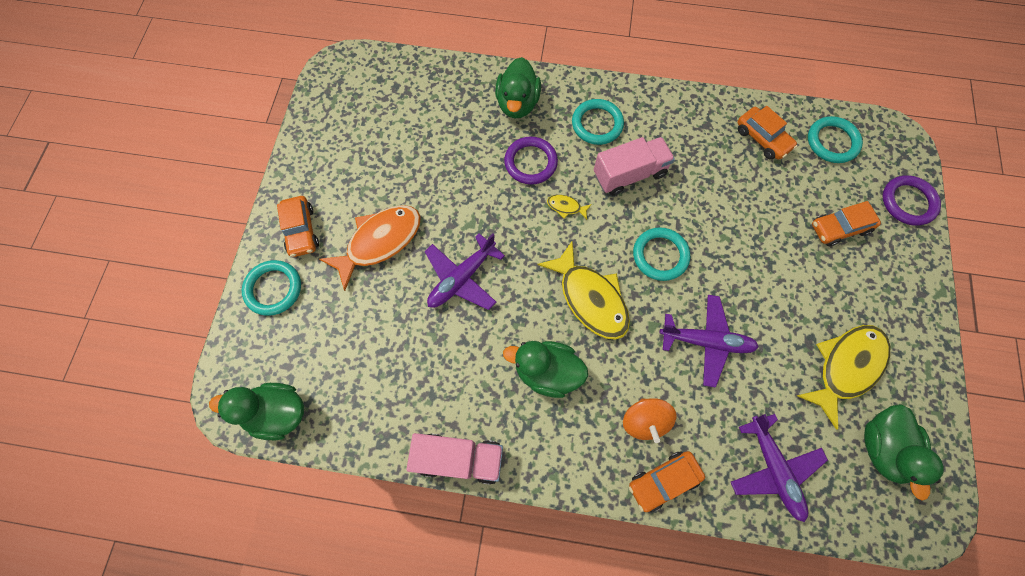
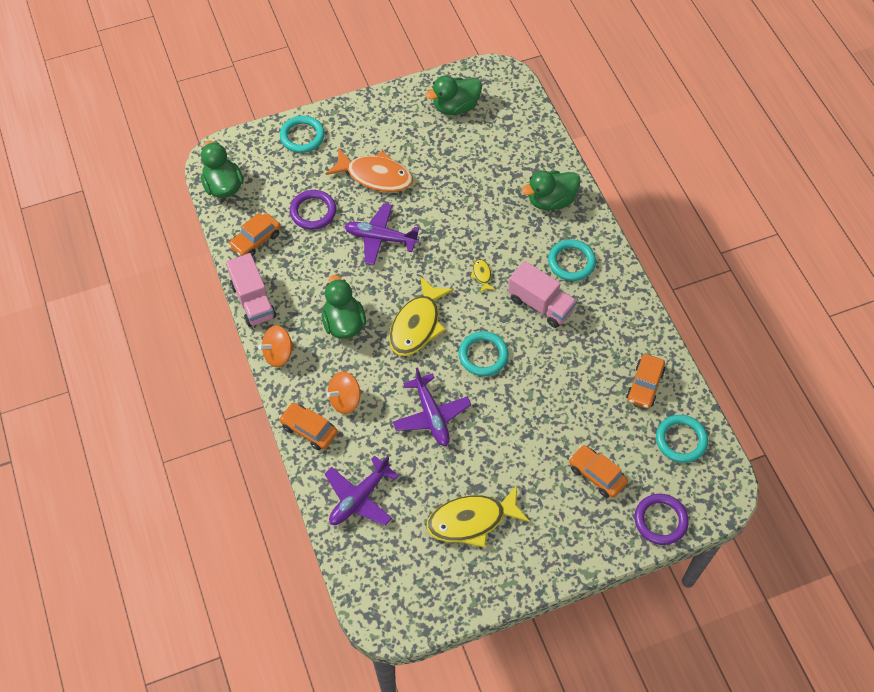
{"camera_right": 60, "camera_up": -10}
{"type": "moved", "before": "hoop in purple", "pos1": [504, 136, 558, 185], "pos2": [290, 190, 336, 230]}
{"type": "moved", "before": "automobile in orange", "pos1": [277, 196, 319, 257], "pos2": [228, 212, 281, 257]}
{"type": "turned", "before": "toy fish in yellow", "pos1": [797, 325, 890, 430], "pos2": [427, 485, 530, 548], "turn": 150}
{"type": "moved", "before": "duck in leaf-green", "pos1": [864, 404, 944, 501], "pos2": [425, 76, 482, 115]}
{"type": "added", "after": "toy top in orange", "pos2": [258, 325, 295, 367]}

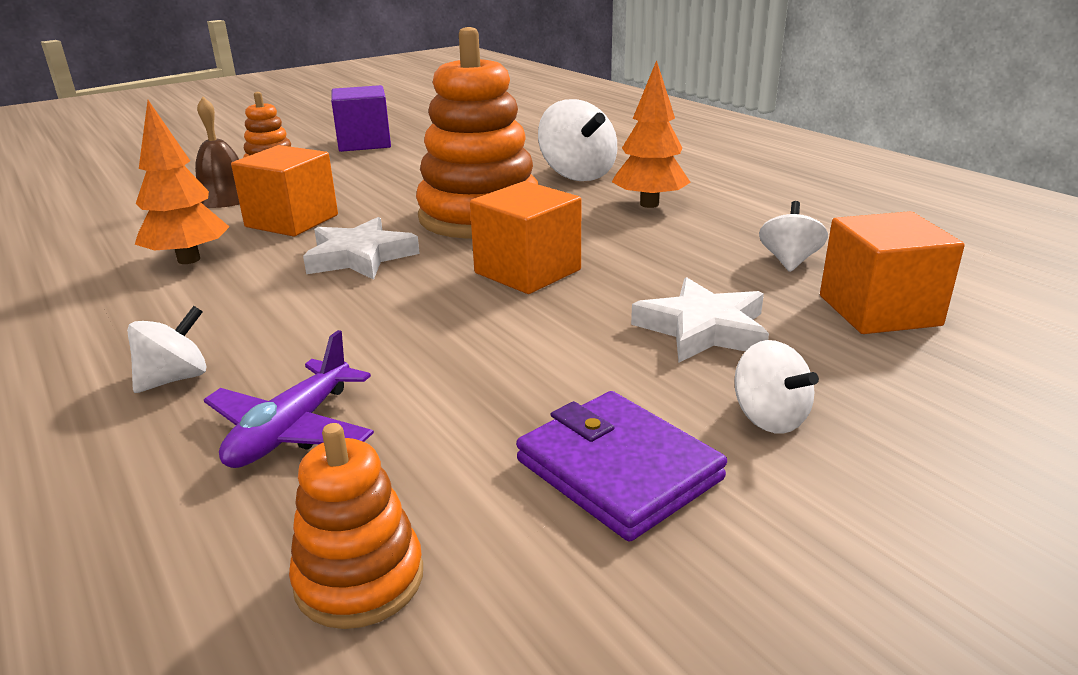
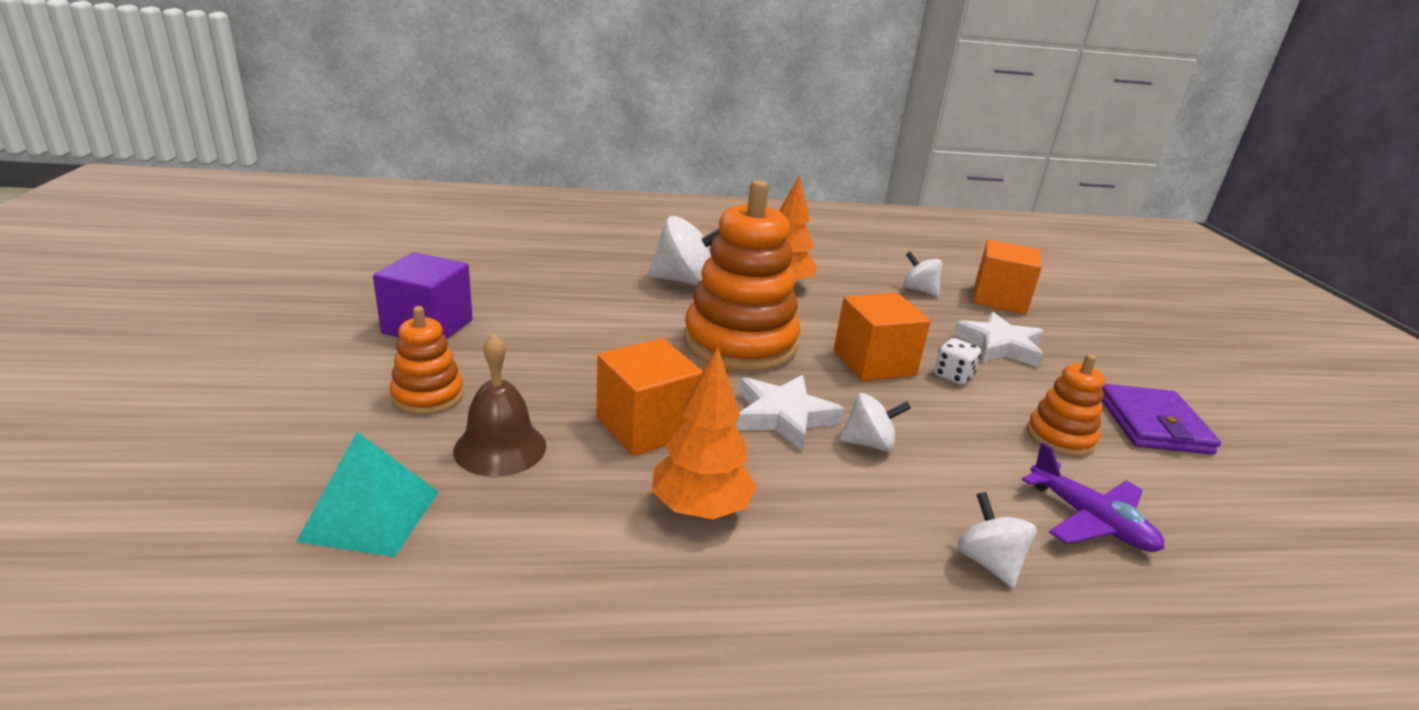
{"camera_right": -65, "camera_up": 0}
{"type": "moved", "before": "toy top in snow-white", "pos1": [734, 340, 819, 434], "pos2": [839, 393, 911, 451]}
{"type": "turned", "before": "wallet in purple", "pos1": [516, 391, 727, 542], "pos2": [1101, 384, 1221, 455], "turn": -75}
{"type": "moved", "before": "stacking rings in orange", "pos1": [289, 423, 423, 629], "pos2": [1027, 354, 1105, 457]}
{"type": "added", "after": "dice in snow-white", "pos2": [934, 338, 981, 385]}
{"type": "added", "after": "pyramid in turquoise", "pos2": [296, 432, 439, 557]}

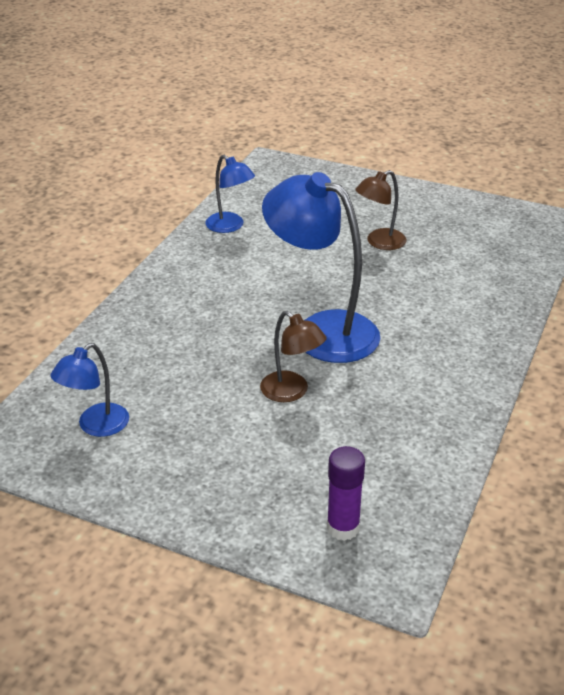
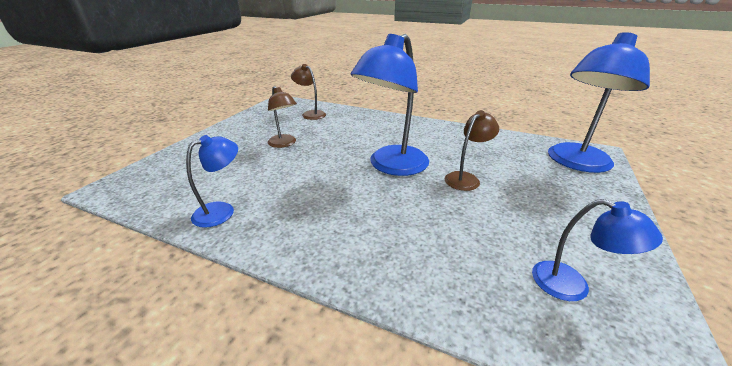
{"camera_right": -90, "camera_up": -5}
{"type": "replaced", "before": "glue stick in purple", "after": "lamp in blue", "pos1": [327, 446, 365, 541], "pos2": [548, 32, 650, 173]}
{"type": "added", "after": "lamp in dark brown", "pos2": [291, 64, 326, 120]}

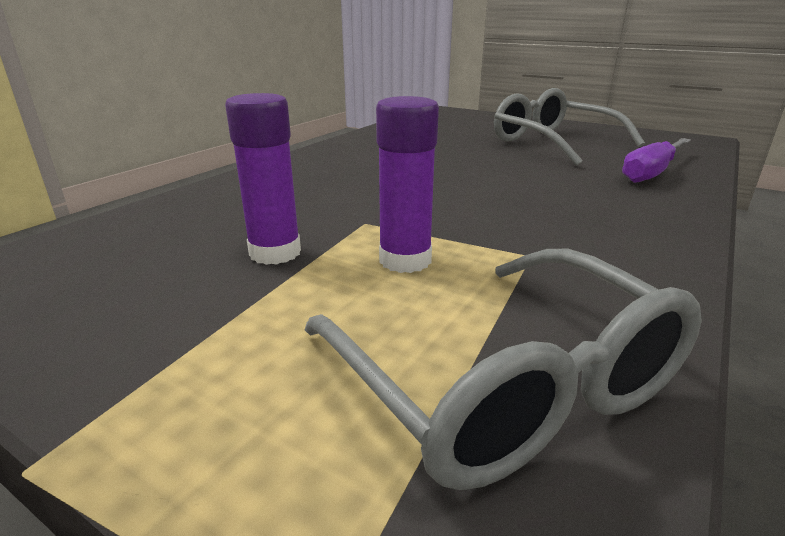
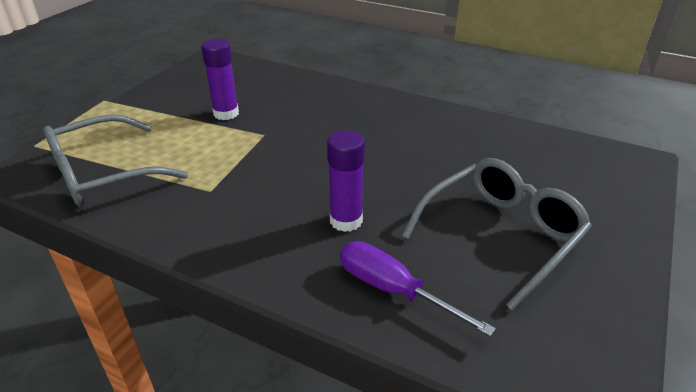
{"camera_right": 85, "camera_up": 10}
{"type": "moved", "before": "glue stick in purple", "pos1": [376, 96, 439, 273], "pos2": [327, 130, 365, 232]}

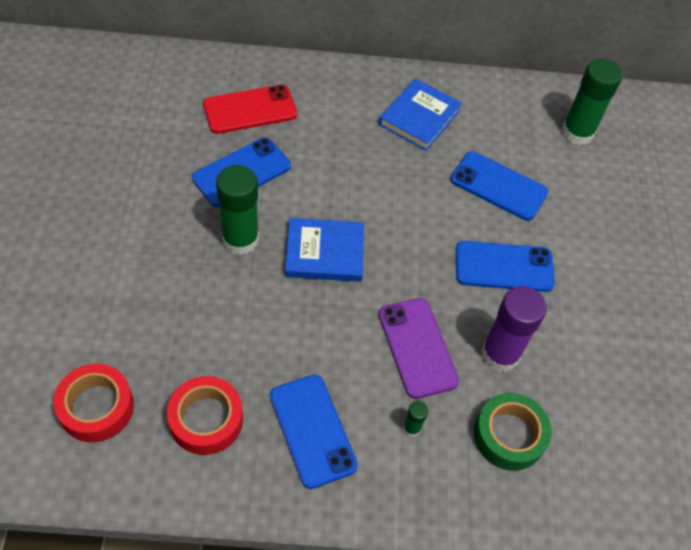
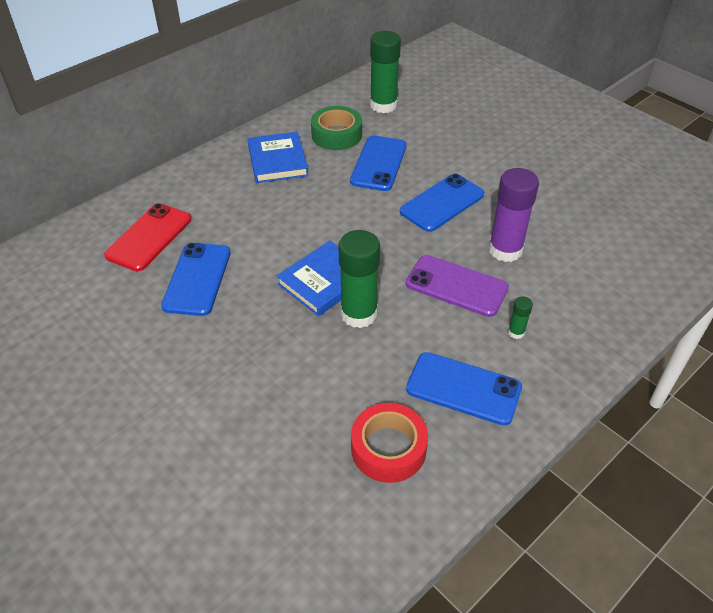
{"camera_right": -40, "camera_up": -10}
{"type": "turned", "before": "mobile phone in blue", "pos1": [451, 151, 548, 221], "pos2": [350, 136, 407, 191], "turn": -60}
{"type": "moved", "before": "glue stick in leaf-green", "pos1": [216, 165, 259, 255], "pos2": [338, 230, 380, 328]}
{"type": "removed", "before": "sticky tape in crimson", "pos1": [54, 364, 134, 442]}
{"type": "moved", "before": "sticky tape in leaf-green", "pos1": [474, 393, 552, 471], "pos2": [311, 106, 362, 150]}

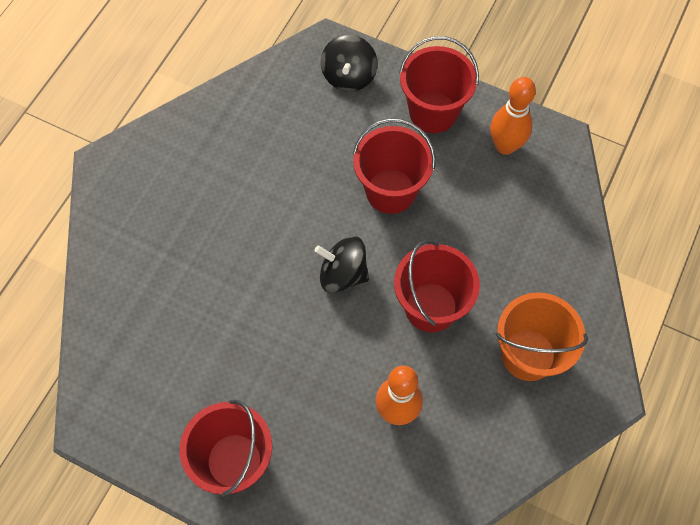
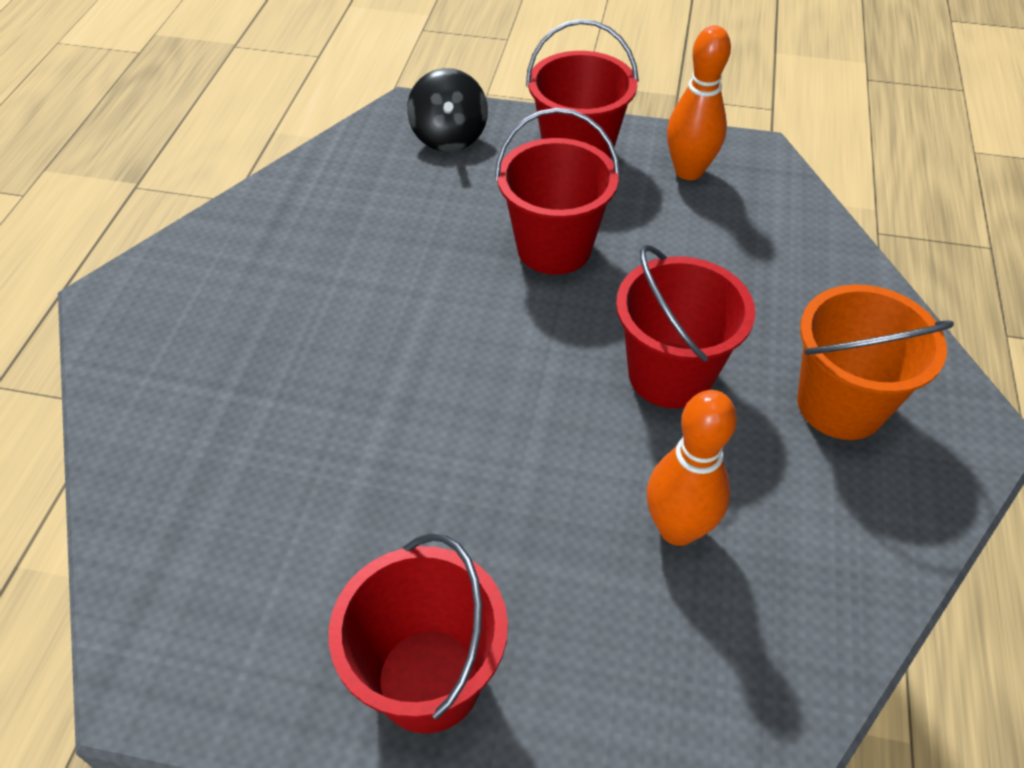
{"camera_right": -15, "camera_up": -15}
{"type": "removed", "before": "toy top in jet-black", "pos1": [315, 236, 369, 293]}

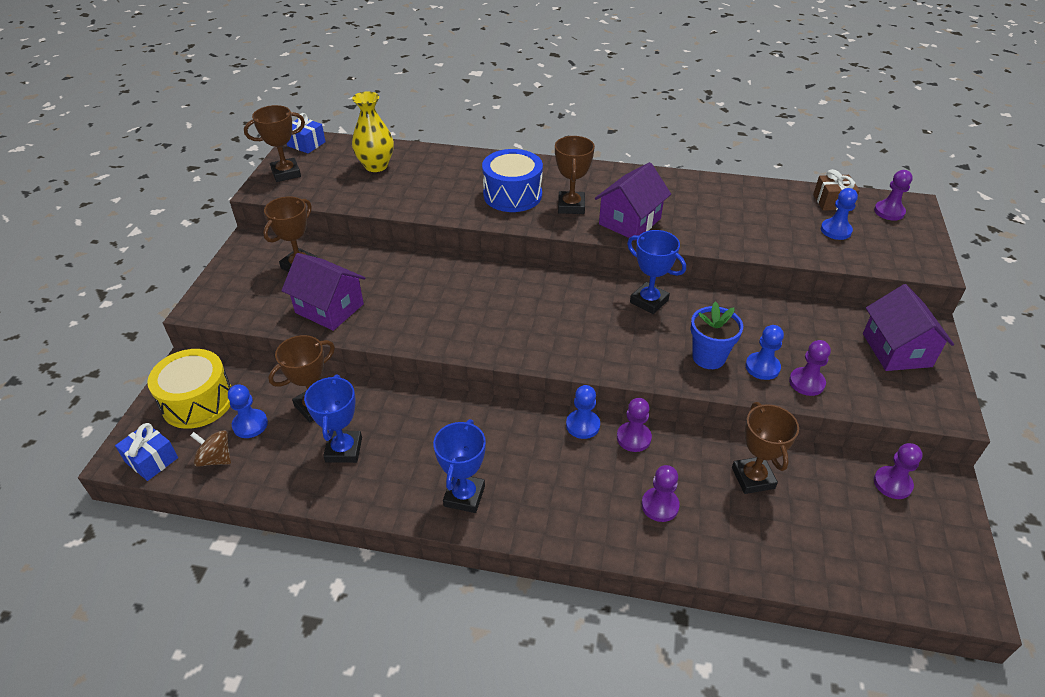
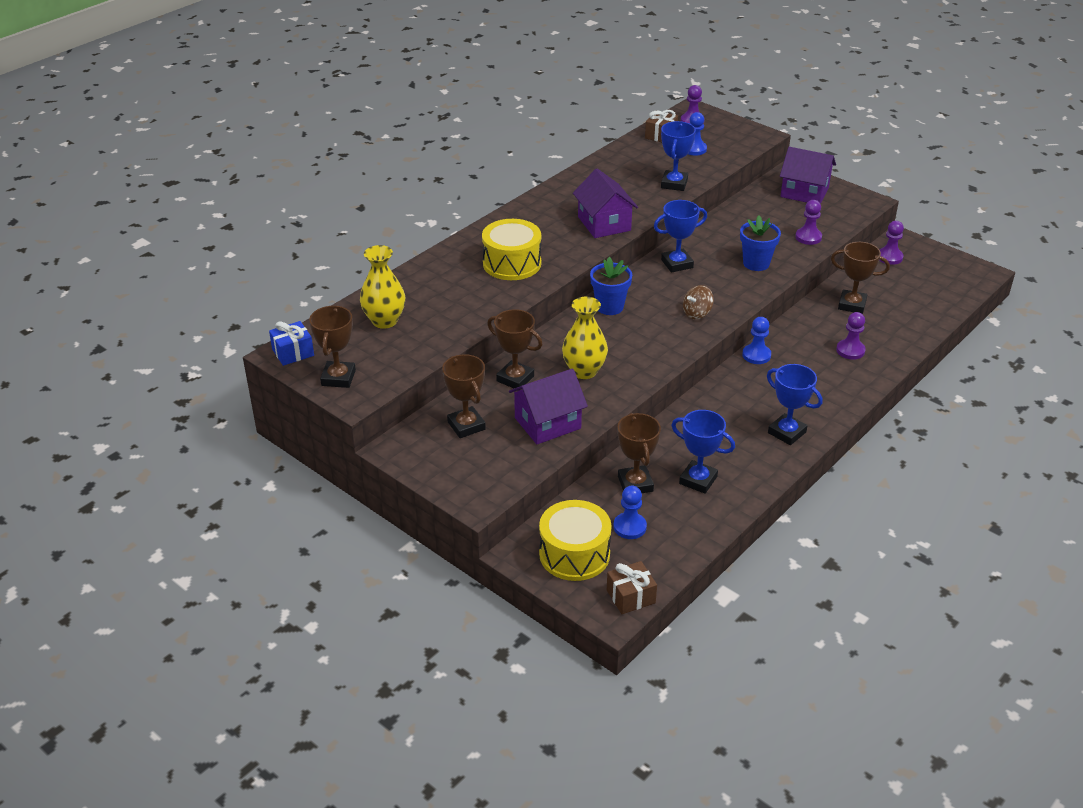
{"camera_right": -60, "camera_up": -5}
{"type": "moved", "before": "award cup in dark brown", "pos1": [555, 136, 595, 214], "pos2": [487, 309, 543, 388]}
{"type": "recoloured", "before": "snare drum in blue", "after": "snare drum in yellow", "pos1": [482, 149, 543, 212], "pos2": [482, 219, 541, 280]}
{"type": "removed", "before": "pawn in blue", "pos1": [746, 325, 784, 380]}
{"type": "removed", "before": "pawn in purple", "pos1": [617, 398, 652, 452]}
{"type": "recoloured", "before": "wrapped gift in blue", "after": "wrapped gift in dark brown", "pos1": [115, 423, 178, 481], "pos2": [607, 561, 657, 614]}
{"type": "moved", "before": "toy top in dark brown", "pos1": [190, 430, 231, 467], "pos2": [683, 285, 714, 319]}
{"type": "added", "after": "award cup in blue", "pos2": [661, 121, 696, 191]}
{"type": "added", "after": "flower pot in blue", "pos2": [590, 257, 632, 315]}
{"type": "added", "after": "tall vase in yellow", "pos2": [562, 297, 608, 379]}

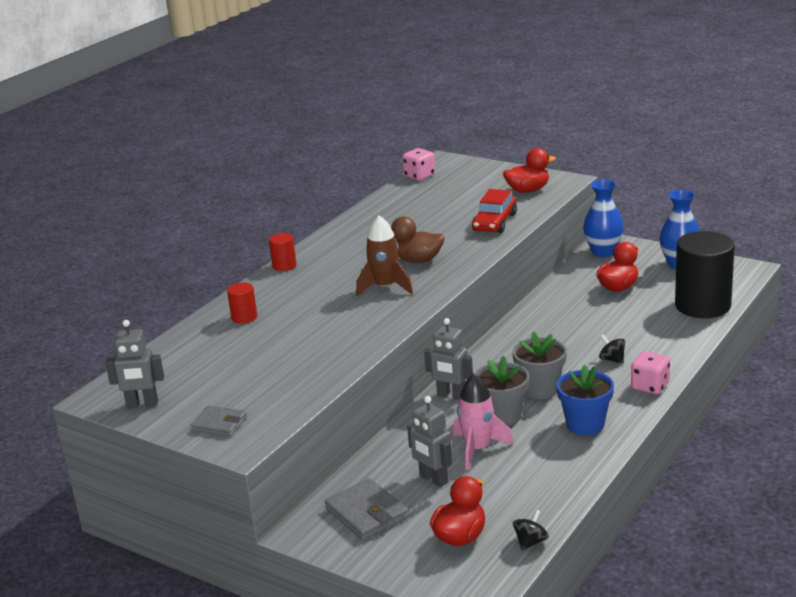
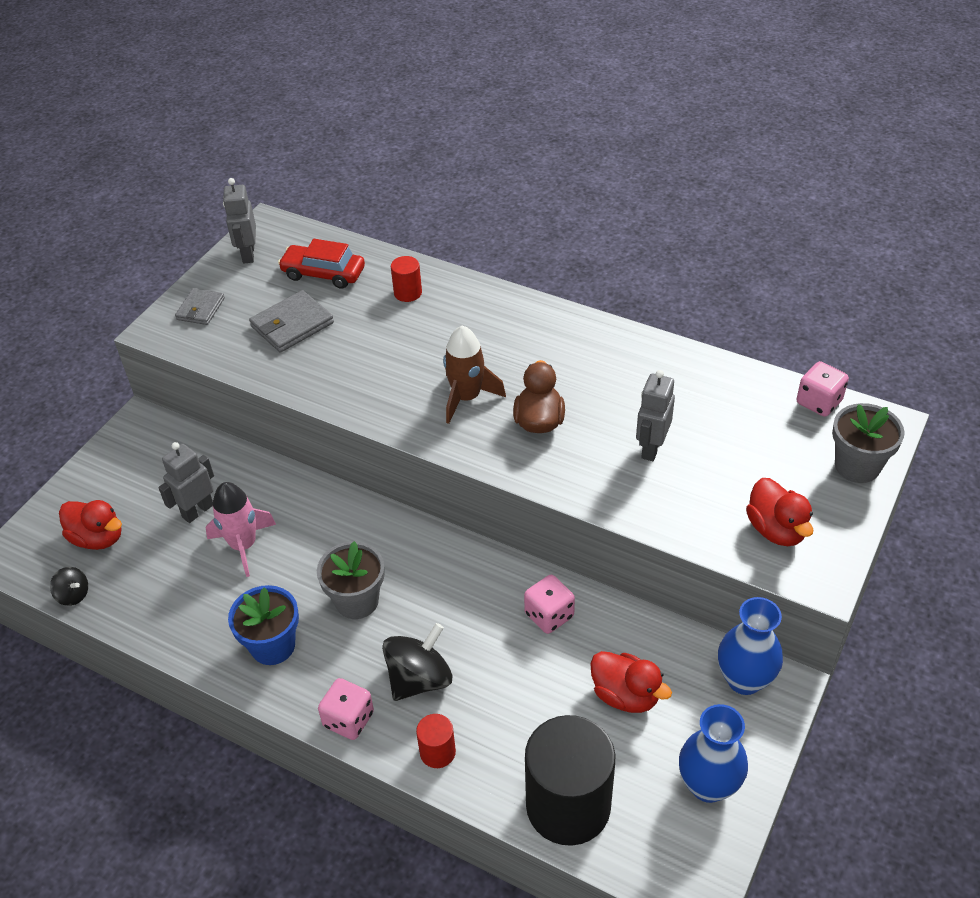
{"camera_right": 85, "camera_up": 20}
{"type": "moved", "before": "automobile in crimson", "pos1": [472, 189, 517, 233], "pos2": [278, 239, 365, 289]}
{"type": "moved", "before": "solid cylinder in crimson", "pos1": [269, 233, 296, 271], "pos2": [416, 714, 456, 768]}
{"type": "moved", "before": "robot in grey", "pos1": [424, 318, 473, 400], "pos2": [636, 370, 675, 461]}
{"type": "resized", "before": "toy top in jet-black", "pos1": [599, 335, 625, 364], "pos2": [382, 623, 452, 701], "scale": 1.9}
{"type": "moved", "before": "flower pot in grey", "pos1": [474, 356, 530, 426], "pos2": [832, 403, 905, 483]}
{"type": "moved", "before": "wallet in grey", "pos1": [324, 478, 409, 540], "pos2": [249, 290, 334, 353]}
{"type": "added", "after": "dice in pink", "pos2": [524, 575, 575, 634]}

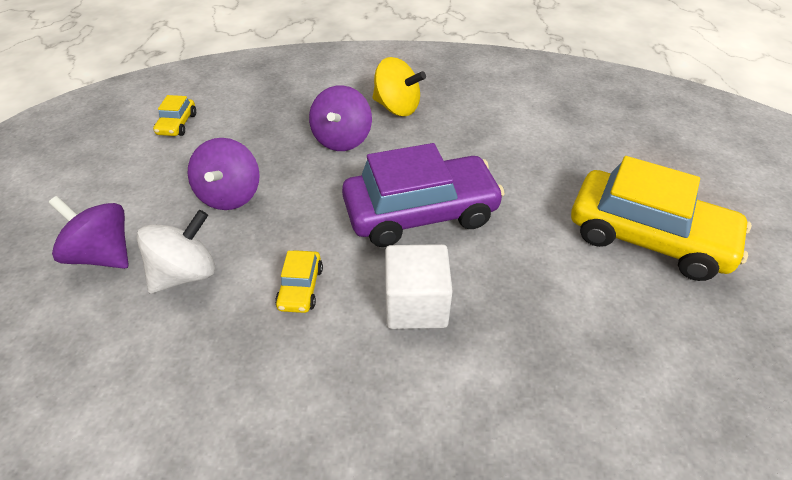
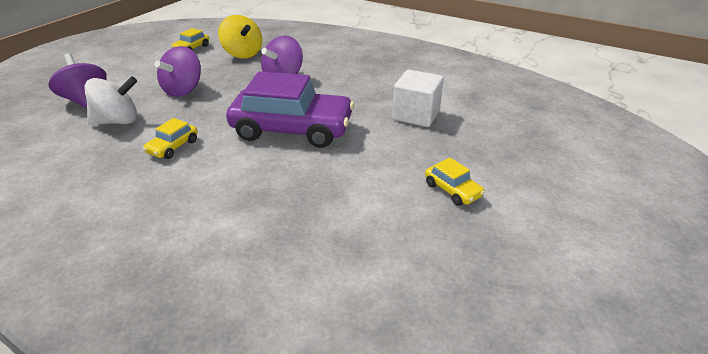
{"camera_right": 25, "camera_up": -10}
{"type": "moved", "before": "toy top in yellow", "pos1": [373, 57, 426, 116], "pos2": [218, 15, 262, 59]}
{"type": "resized", "before": "automobile in yellow", "pos1": [571, 156, 752, 281], "pos2": [425, 157, 485, 206], "scale": 0.43}
{"type": "moved", "before": "block in snow-white", "pos1": [385, 244, 453, 329], "pos2": [392, 70, 444, 127]}

